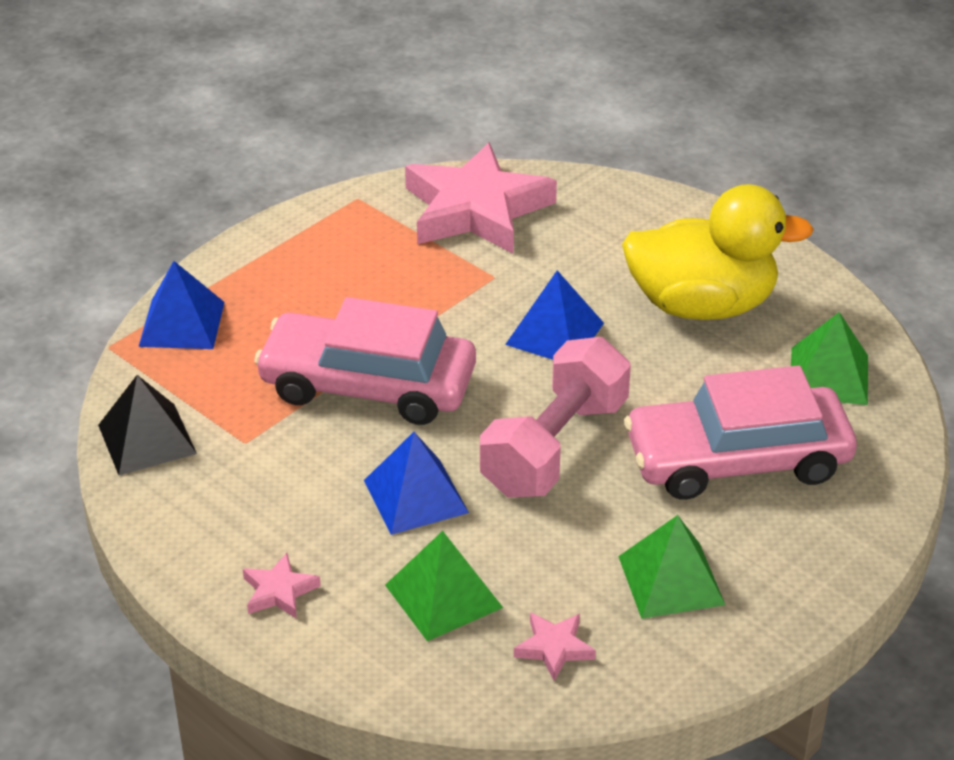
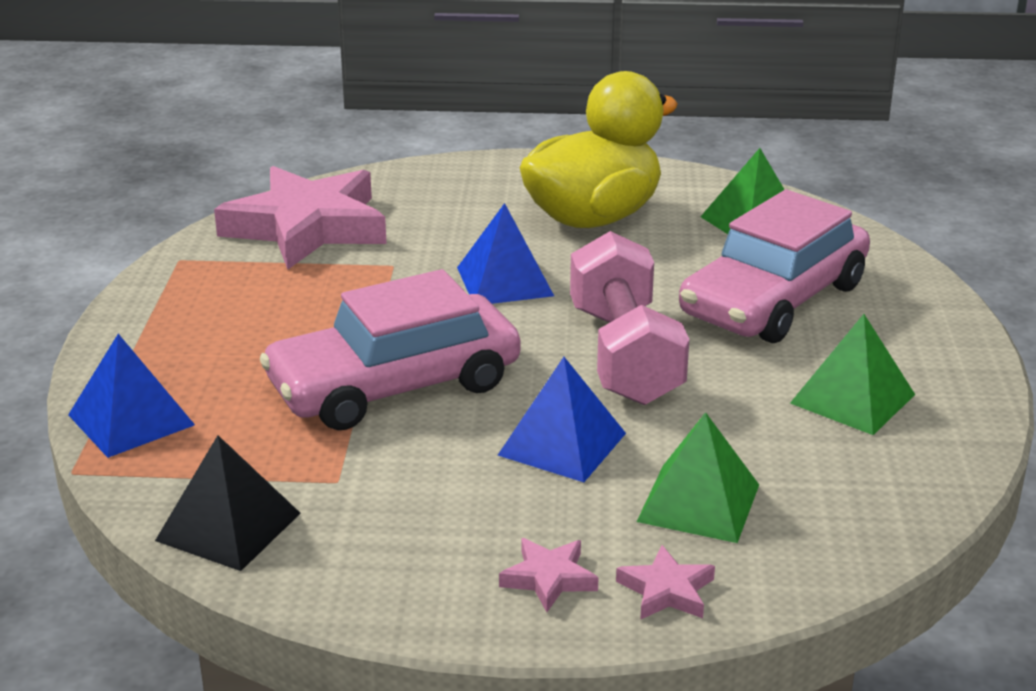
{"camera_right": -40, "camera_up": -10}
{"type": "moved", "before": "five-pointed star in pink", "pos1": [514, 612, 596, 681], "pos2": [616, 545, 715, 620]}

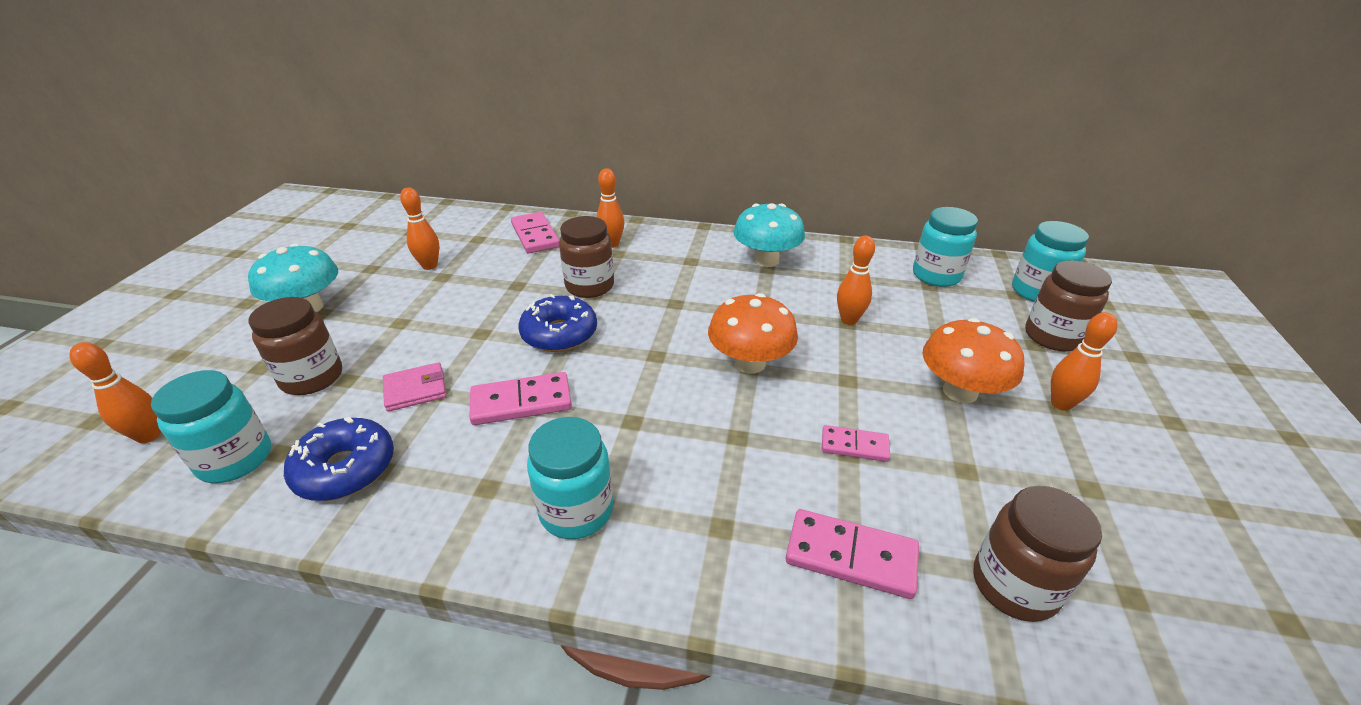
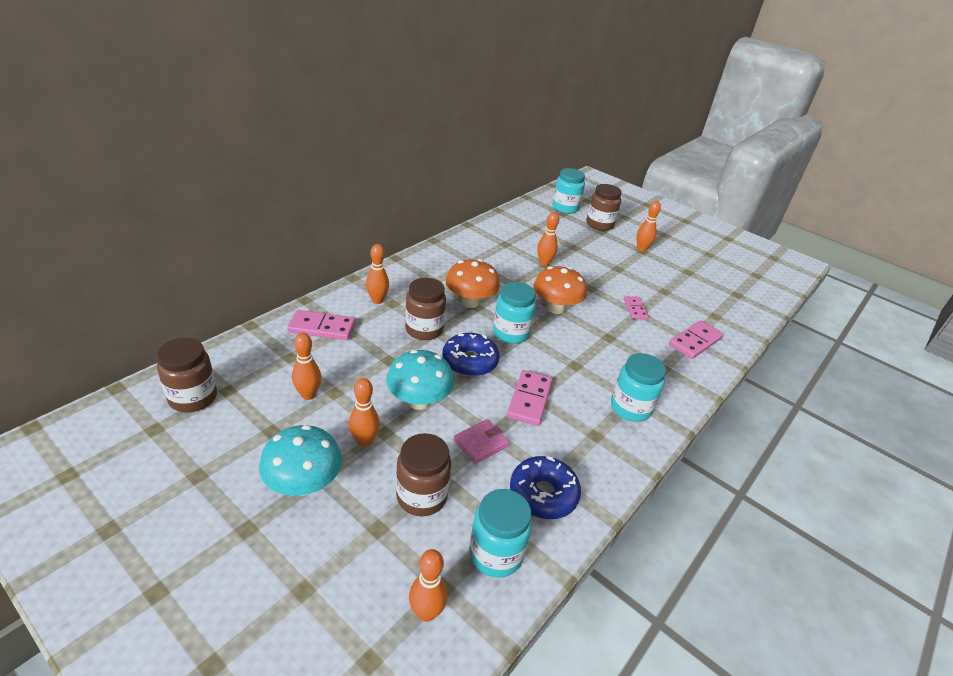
{"camera_right": -65, "camera_up": 0}
{"type": "moved", "before": "mushroom in turquoise", "pos1": [733, 203, 805, 267], "pos2": [386, 350, 454, 410]}
{"type": "moved", "before": "jar in turquoise", "pos1": [913, 207, 978, 287], "pos2": [493, 282, 536, 344]}
{"type": "moved", "before": "mushroom in orange", "pos1": [922, 318, 1025, 403], "pos2": [446, 259, 500, 308]}
{"type": "turned", "before": "wallet in pink", "pos1": [383, 362, 446, 412], "pos2": [454, 419, 509, 464], "turn": 45}
{"type": "turned", "before": "domino tile in pink", "pos1": [822, 425, 890, 462], "pos2": [624, 296, 649, 319], "turn": -45}
{"type": "moved", "before": "jar in dark brown", "pos1": [974, 486, 1102, 622], "pos2": [157, 338, 217, 413]}
{"type": "added", "after": "tenpin in orange", "pos2": [349, 378, 380, 447]}

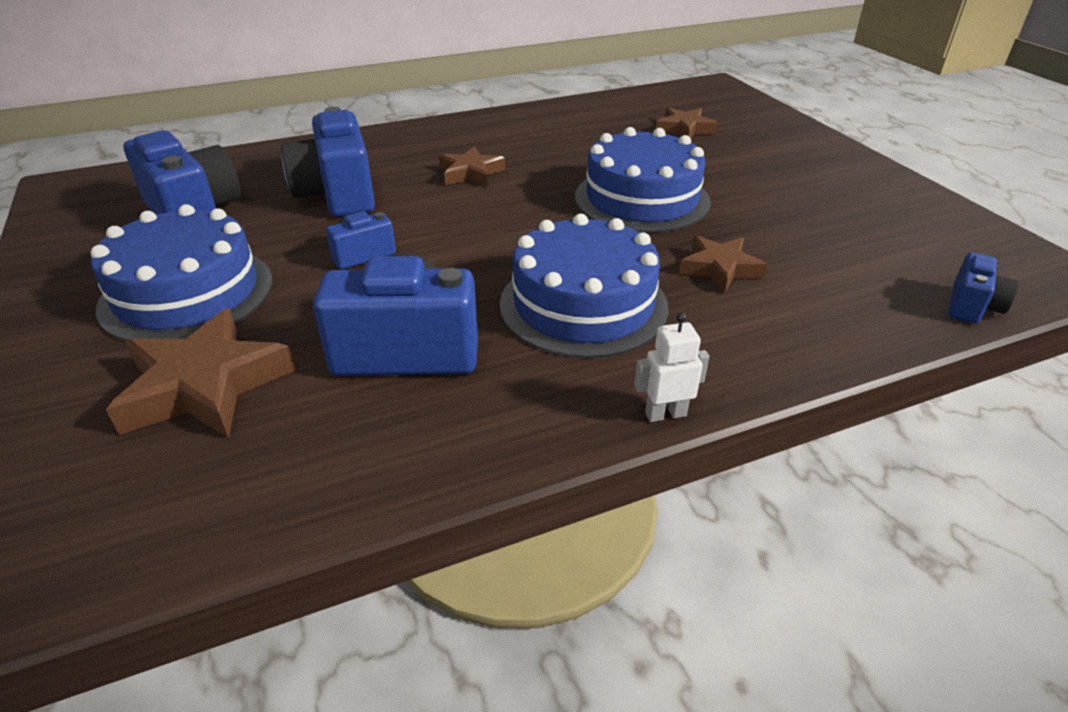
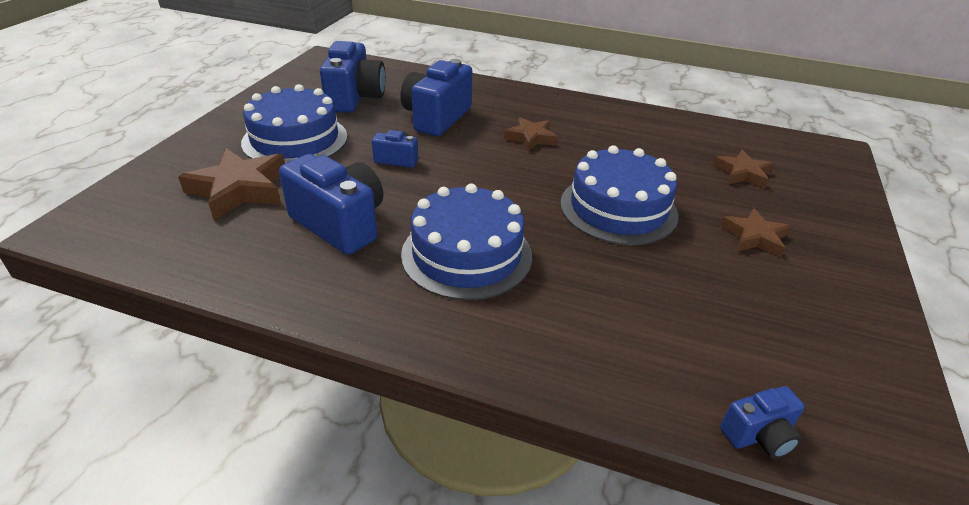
{"camera_right": 40, "camera_up": 0}
{"type": "moved", "before": "five-pointed star in dark brown", "pos1": [679, 235, 767, 293], "pos2": [720, 208, 791, 258]}
{"type": "removed", "before": "robot in snow-white", "pos1": [634, 312, 709, 422]}

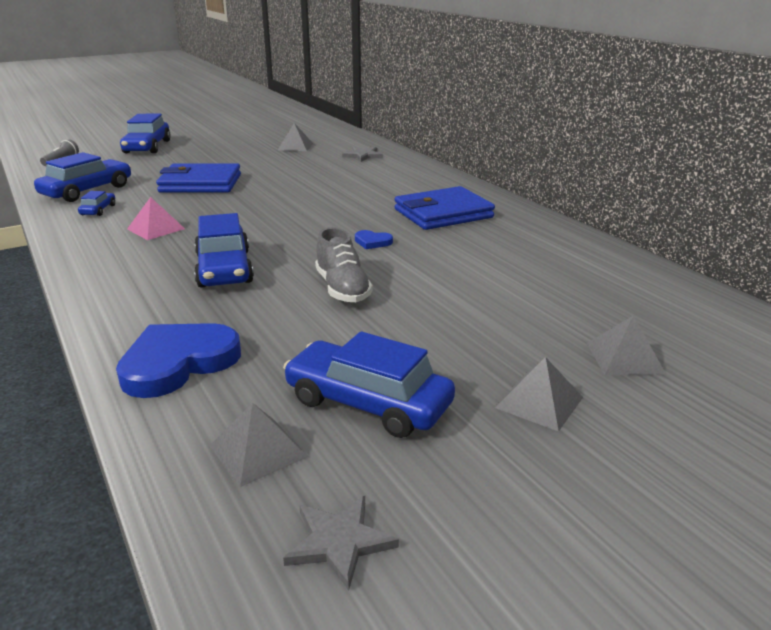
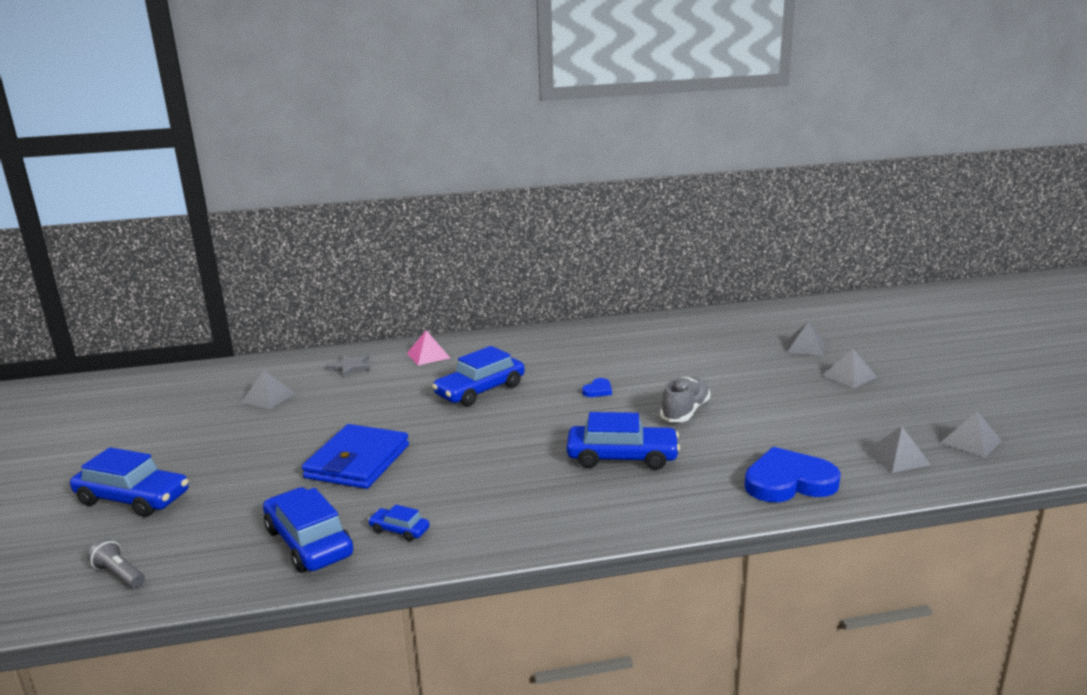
{"camera_right": -70, "camera_up": -5}
{"type": "removed", "before": "wallet in blue", "pos1": [395, 186, 495, 230]}
{"type": "moved", "before": "pyramid in pink", "pos1": [127, 197, 185, 240], "pos2": [407, 330, 450, 365]}
{"type": "turned", "before": "lace-up shoe in grey", "pos1": [315, 227, 373, 303], "pos2": [660, 377, 710, 422], "turn": -60}
{"type": "turned", "before": "heart in blue", "pos1": [116, 323, 241, 398], "pos2": [744, 447, 841, 502], "turn": 105}
{"type": "moved", "before": "automobile in blue", "pos1": [283, 331, 455, 438], "pos2": [432, 346, 525, 406]}
{"type": "replaced", "before": "five-pointed star in grey", "after": "pyramid in grey", "pos1": [283, 496, 399, 591], "pos2": [940, 411, 1002, 458]}

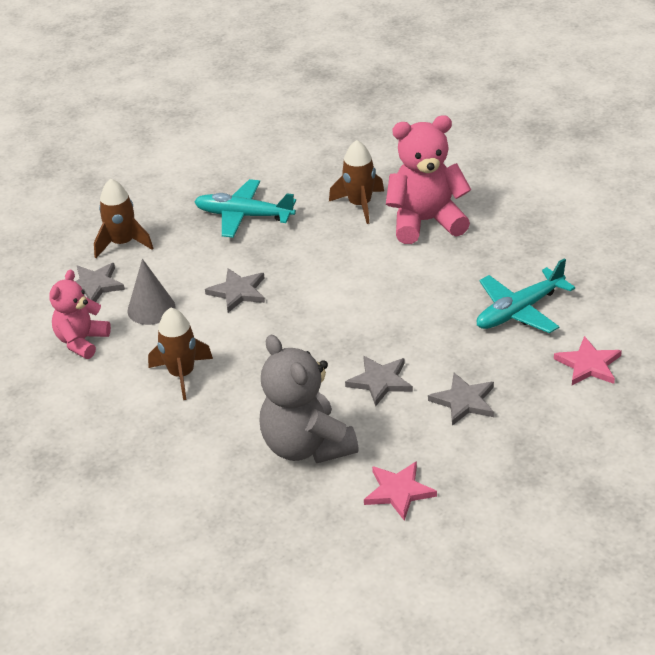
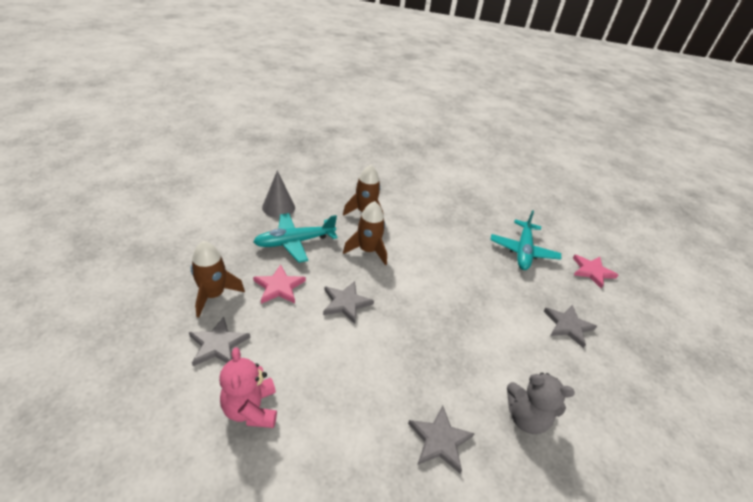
{"camera_right": -45, "camera_up": 0}
{"type": "removed", "before": "stuffed bear in pink", "pos1": [386, 115, 471, 244]}
{"type": "moved", "before": "cone in grey", "pos1": [127, 259, 175, 325], "pos2": [262, 170, 295, 217]}
{"type": "moved", "before": "toy rocket in dark brown", "pos1": [148, 308, 213, 400], "pos2": [343, 201, 387, 265]}
{"type": "resized", "before": "stuffed bear in grey", "pos1": [260, 335, 359, 463], "pos2": [507, 373, 575, 434], "scale": 0.63}
{"type": "moved", "before": "five-pointed star in grey", "pos1": [345, 356, 413, 406], "pos2": [408, 406, 475, 473]}
{"type": "moved", "before": "five-pointed star in pink", "pos1": [364, 461, 437, 521], "pos2": [253, 265, 306, 304]}

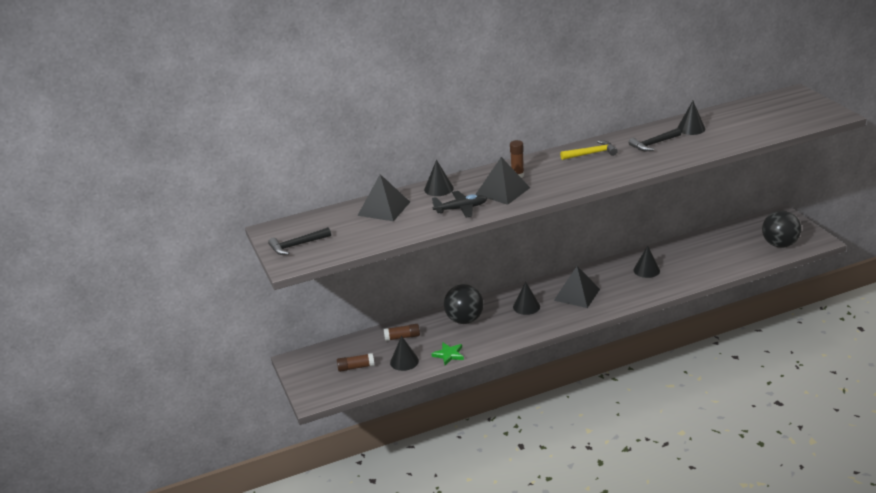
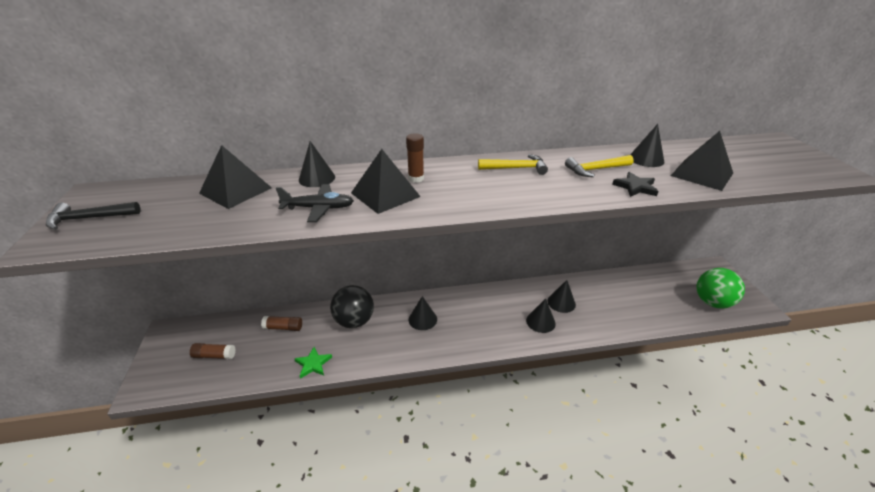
{"camera_right": 10, "camera_up": 5}
{"type": "recoloured", "before": "claw hammer in jet-black", "after": "claw hammer in yellow", "pos1": [629, 128, 681, 151], "pos2": [565, 155, 634, 177]}
{"type": "recoloured", "before": "sphere in jet-black", "after": "sphere in leaf-green", "pos1": [762, 210, 801, 248], "pos2": [697, 268, 745, 308]}
{"type": "moved", "before": "pyramid in jet-black", "pos1": [554, 266, 600, 308], "pos2": [671, 131, 733, 191]}
{"type": "moved", "before": "cone in jet-black", "pos1": [390, 336, 419, 371], "pos2": [526, 298, 556, 333]}
{"type": "added", "after": "five-pointed star in jet-black", "pos2": [612, 172, 659, 197]}

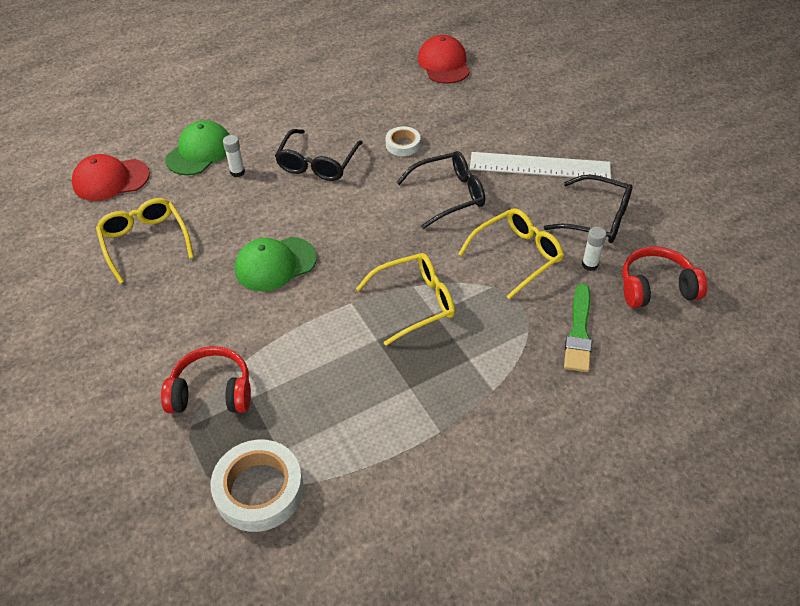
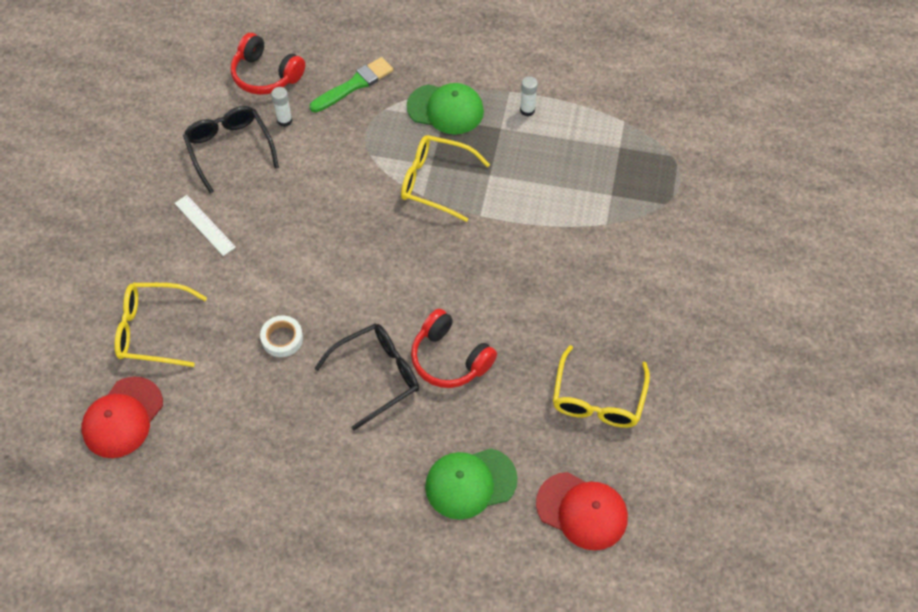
{"camera_right": -140, "camera_up": 10}
{"type": "moved", "before": "glue stick in snow-white", "pos1": [223, 135, 245, 177], "pos2": [520, 76, 538, 116]}
{"type": "removed", "before": "eyeglasses in jet-black", "pos1": [396, 151, 485, 229]}
{"type": "resized", "before": "straightedge in snow-white", "pos1": [470, 152, 611, 179], "pos2": [175, 195, 236, 256], "scale": 0.55}
{"type": "moved", "before": "eyeglasses in yellow", "pos1": [458, 208, 564, 299], "pos2": [115, 283, 207, 367]}
{"type": "moved", "before": "peaked cap in leaf-green", "pos1": [235, 237, 317, 291], "pos2": [407, 83, 484, 134]}
{"type": "moved", "before": "headphones in crimson", "pos1": [161, 346, 251, 413], "pos2": [411, 309, 497, 388]}
{"type": "removed", "before": "sticky tape in snow-white", "pos1": [210, 440, 304, 532]}

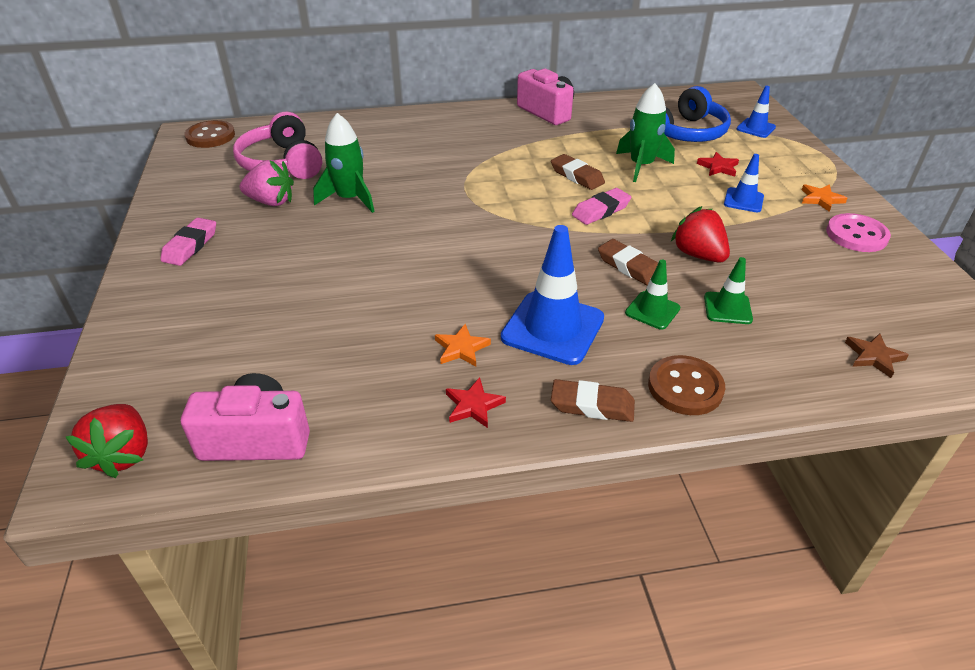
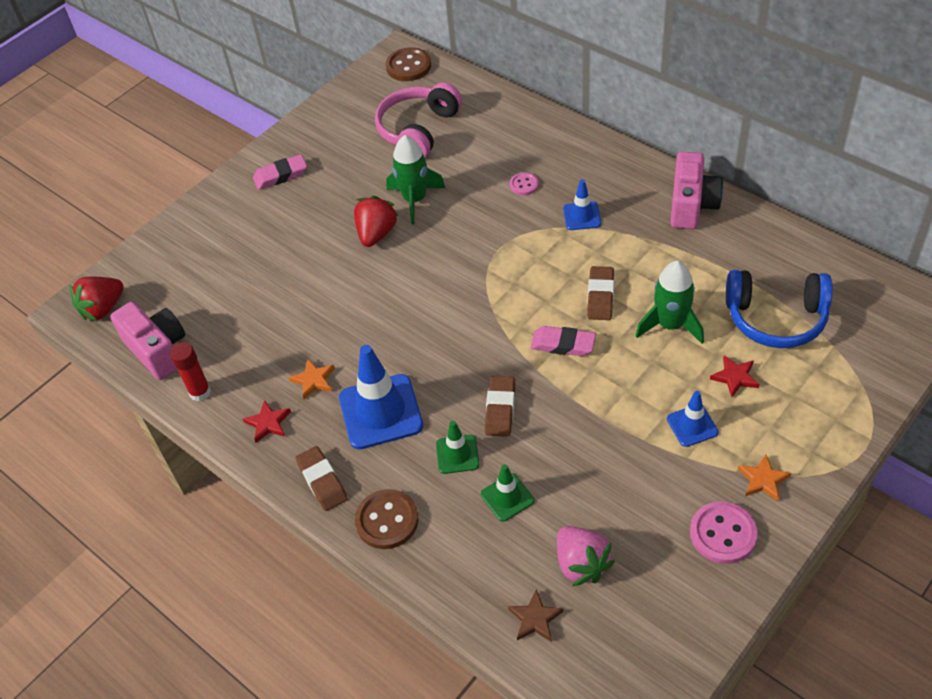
{"camera_right": 55, "camera_up": 10}
{"type": "moved", "before": "traffic cone in blue", "pos1": [737, 86, 776, 138], "pos2": [563, 179, 601, 230]}
{"type": "moved", "before": "toy strawberry in pink", "pos1": [240, 160, 294, 206], "pos2": [557, 526, 615, 586]}
{"type": "moved", "before": "toy strawberry in crimson", "pos1": [671, 206, 730, 262], "pos2": [354, 196, 398, 247]}
{"type": "added", "after": "shirt button in pink", "pos2": [510, 172, 539, 195]}
{"type": "added", "after": "glue stick in crimson", "pos2": [170, 342, 211, 401]}

